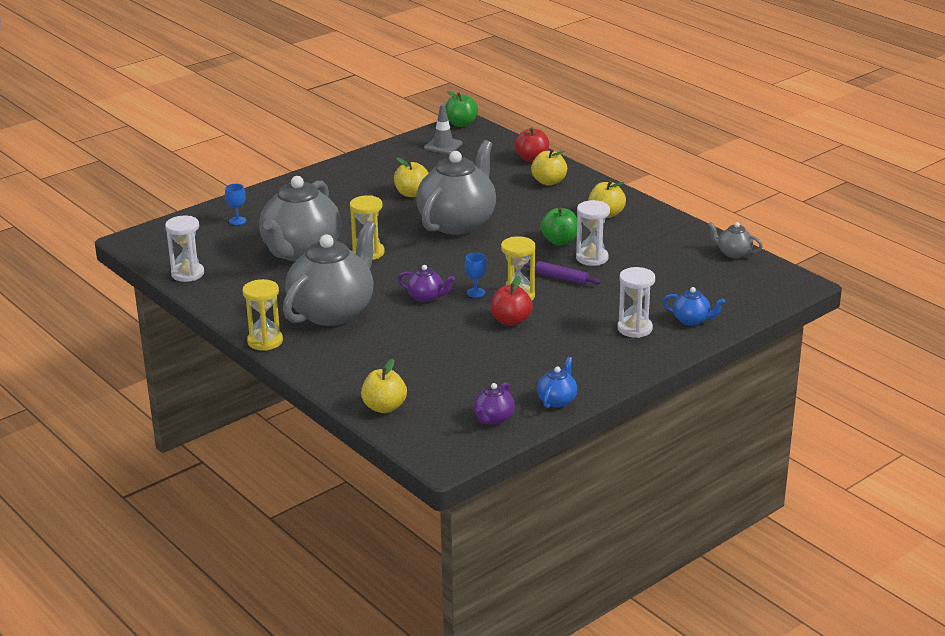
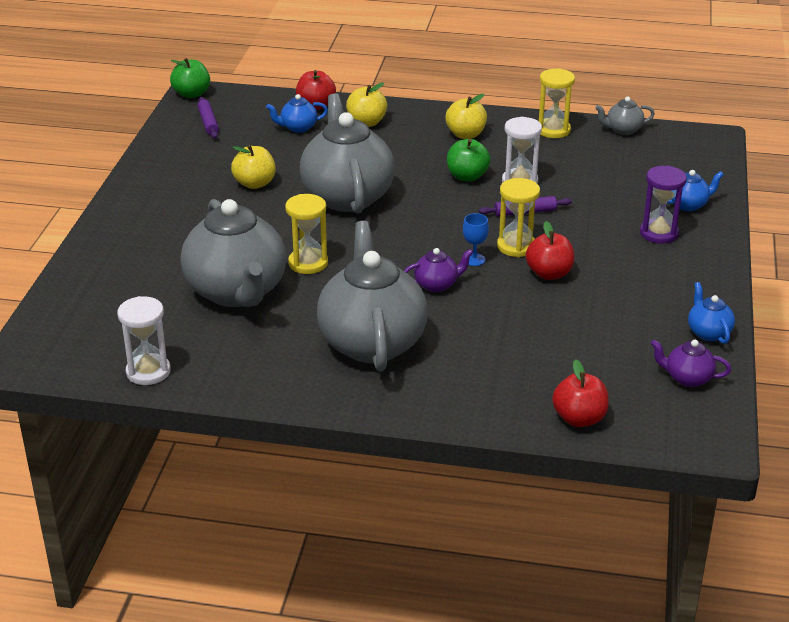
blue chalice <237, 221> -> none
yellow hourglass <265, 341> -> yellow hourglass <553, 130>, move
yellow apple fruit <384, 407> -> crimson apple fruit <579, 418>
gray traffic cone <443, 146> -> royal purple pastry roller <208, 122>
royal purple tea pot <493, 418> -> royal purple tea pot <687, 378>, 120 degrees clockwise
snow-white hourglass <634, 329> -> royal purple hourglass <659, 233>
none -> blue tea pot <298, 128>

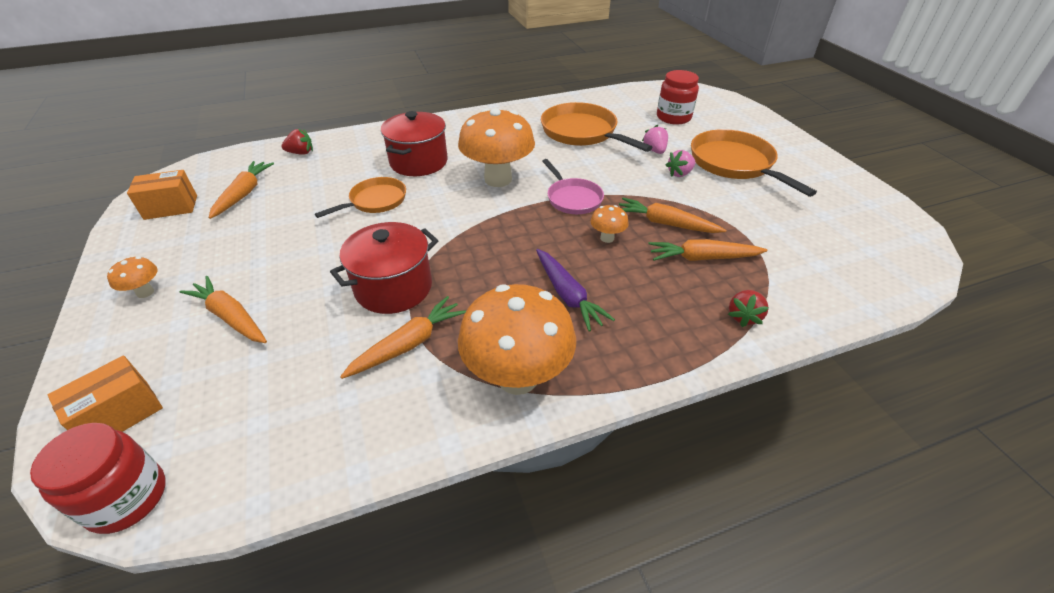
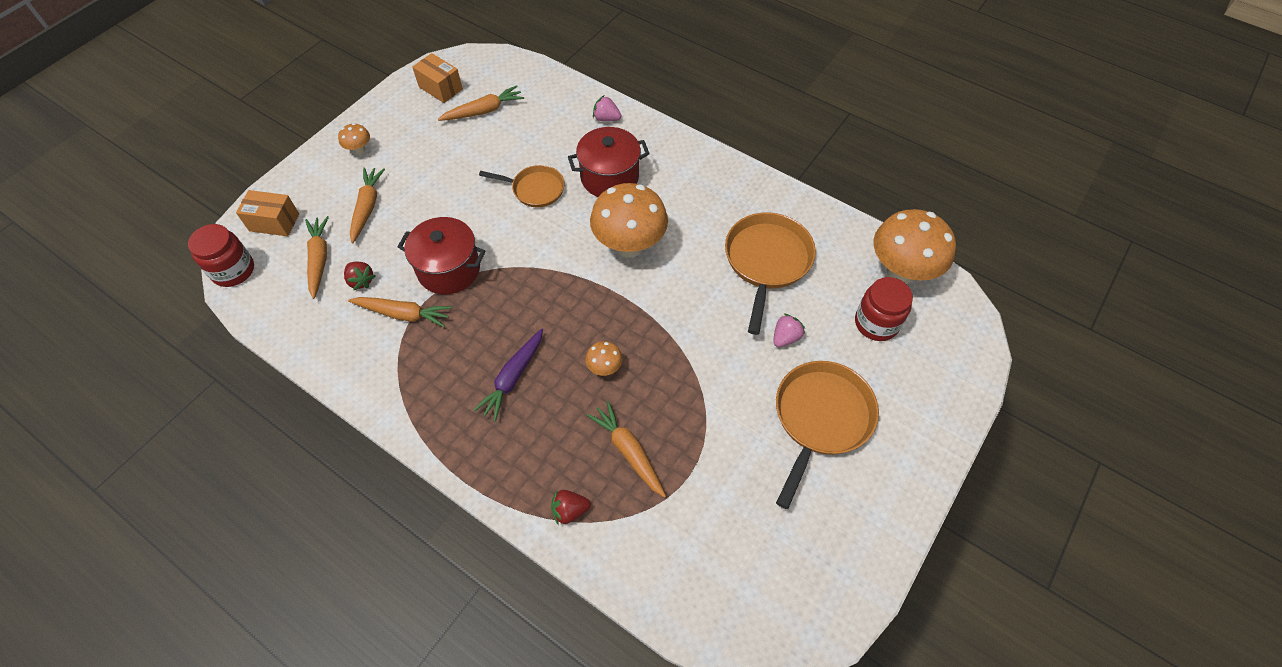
crimson berry <301, 153> -> crimson berry <361, 281>, move
orange fungus <517, 377> -> orange fungus <901, 272>, move
rosy pan <572, 198> -> none
orange toy carrot <665, 223> -> orange toy carrot <319, 259>, move
rosy berry <679, 174> -> rosy berry <606, 118>, move

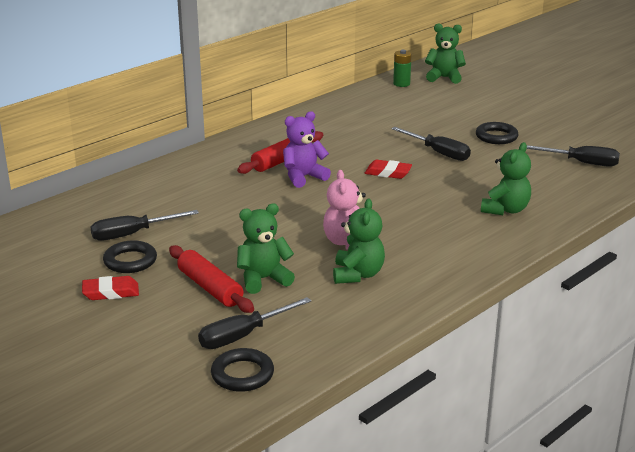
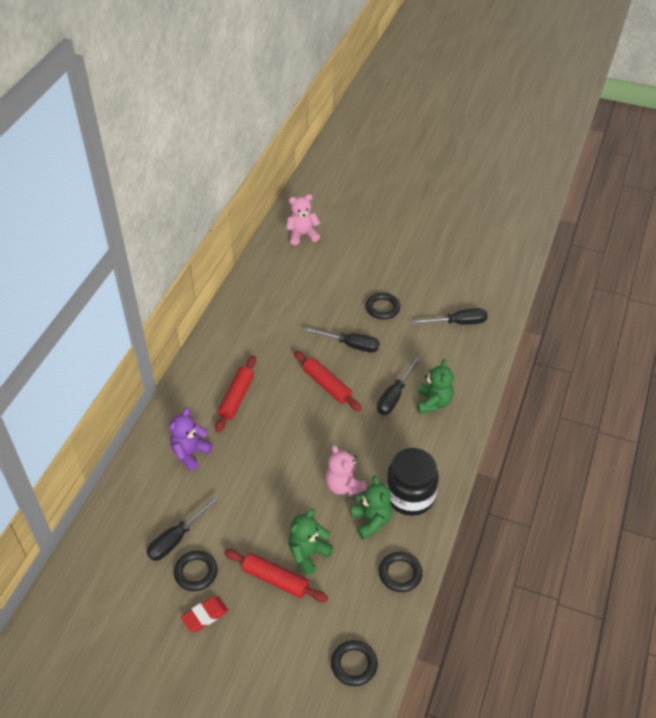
jet-black hand screwdriver <243, 335> -> jet-black hand screwdriver <394, 396>, move
royal purple teddy <303, 177> -> royal purple teddy <190, 453>, move
crimson gum eraser <388, 173> -> crimson pastry roller <327, 385>
green battery <401, 84> -> none
green teddy <444, 78> -> rosy teddy <302, 235>
none -> jet-black ring <400, 573>
none -> jet-black jar <410, 496>

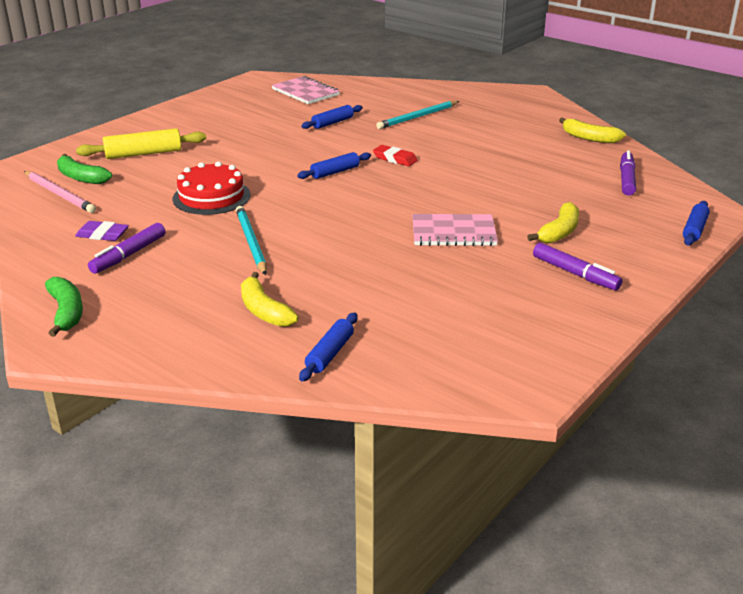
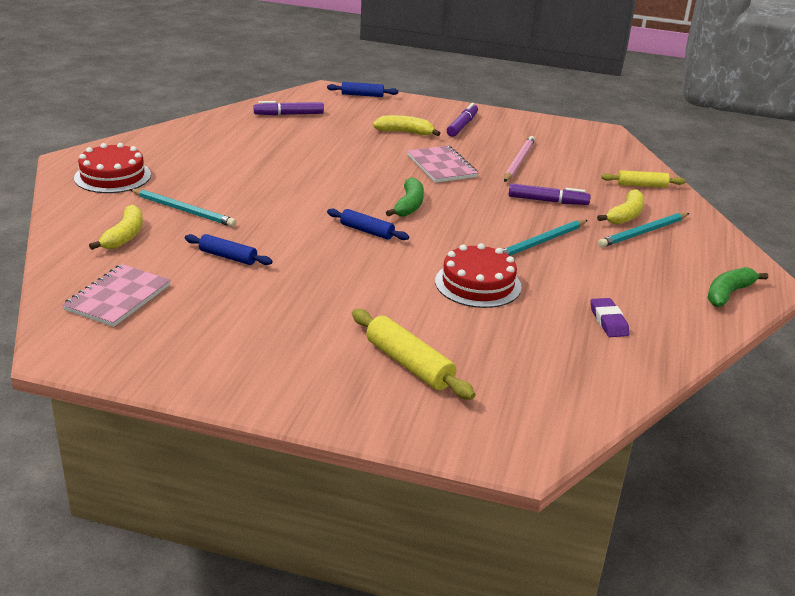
rosy wooden pencil <59, 194> -> rosy wooden pencil <518, 161>, move
green banana <81, 177> -> green banana <409, 205>, move
royal purple felt pen <129, 255> -> royal purple felt pen <547, 201>, move
blue pastry roller <329, 354> -> yellow pastry roller <642, 185>
crimson gum eraser <395, 159> -> none
yellow banana <589, 138> -> yellow banana <124, 236>, move
none -> crimson layer cake <112, 176>
none -> turquoise wooden pencil <643, 232>

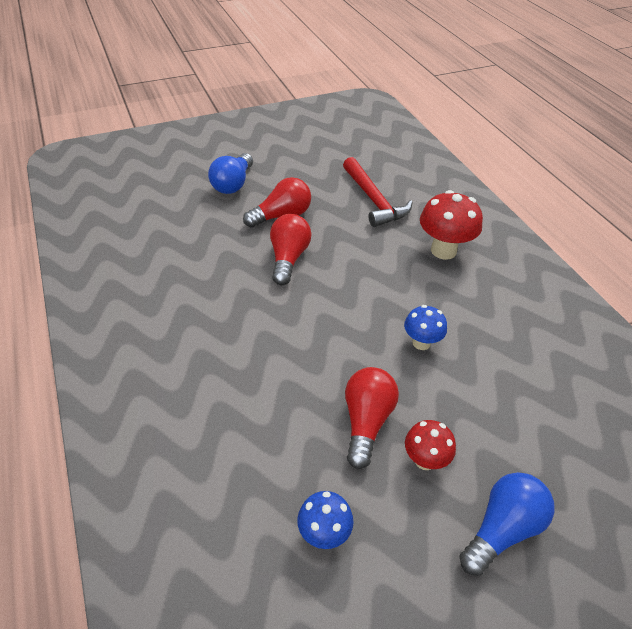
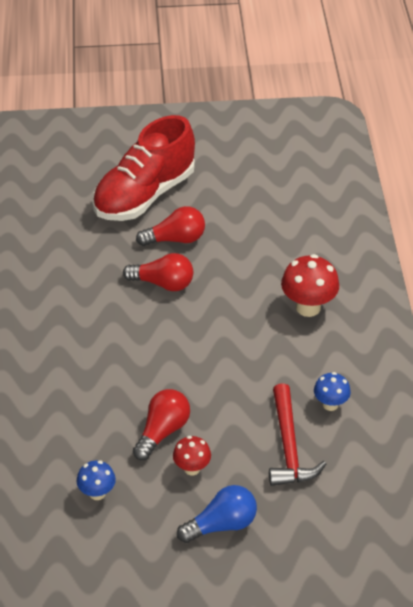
blue light bulb <233, 184> -> crimson sneaker <144, 195>
crimson light bulb <288, 258> -> crimson light bulb <163, 283>, 75 degrees clockwise
crimson hammer <373, 200> -> crimson hammer <289, 446>, move
blue fungus <421, 343> -> blue fungus <330, 404>, move

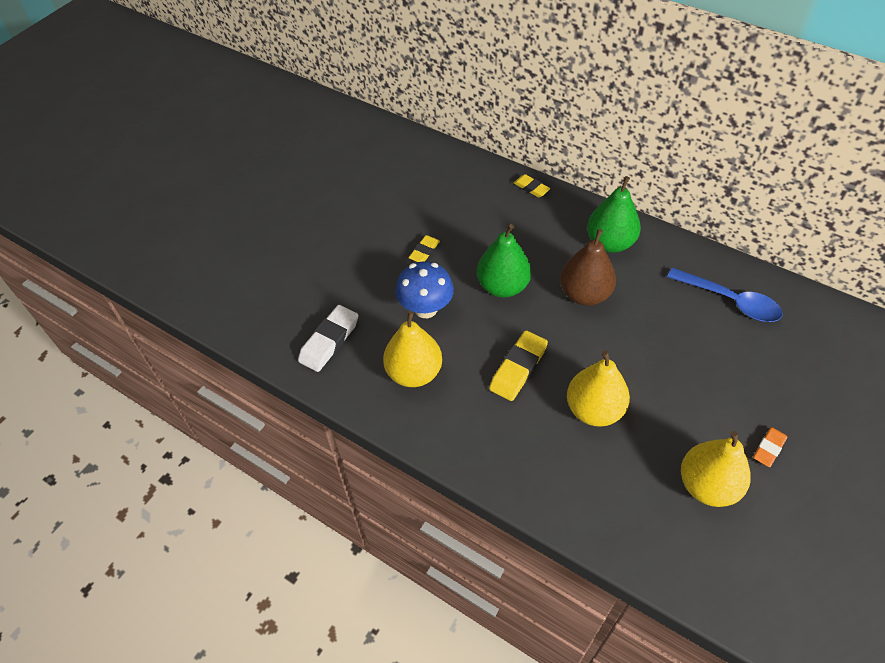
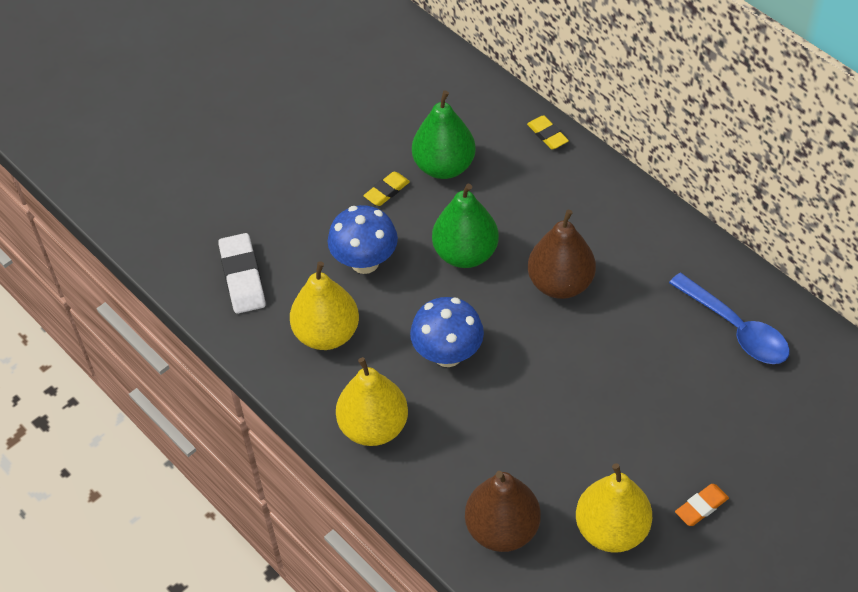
snow-white gum eraser <329, 341> -> snow-white gum eraser <242, 277>, 60 degrees counterclockwise
yellow gum eraser <518, 368> -> blue fungus <447, 354>
yellow pear fruit <594, 409> -> yellow pear fruit <373, 427>, move
green pear fruit <610, 243> -> green pear fruit <444, 166>, move
none -> brown pear fruit <502, 529>

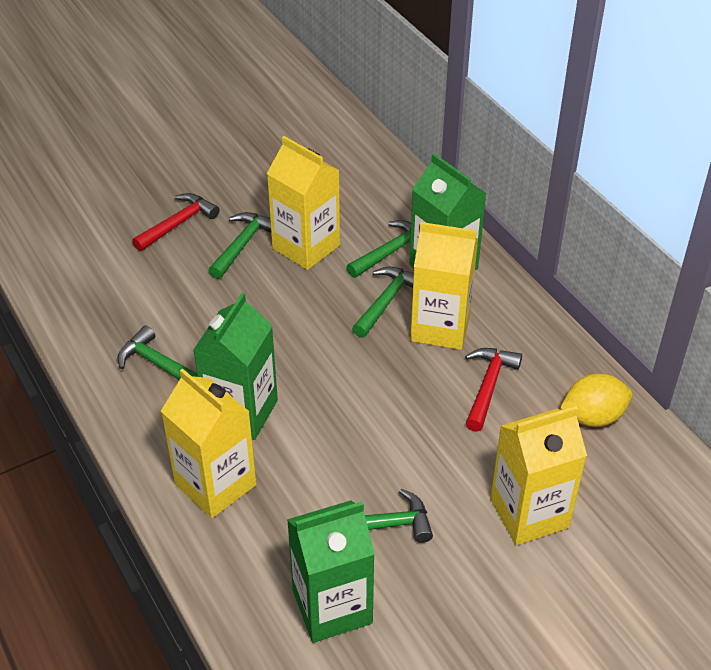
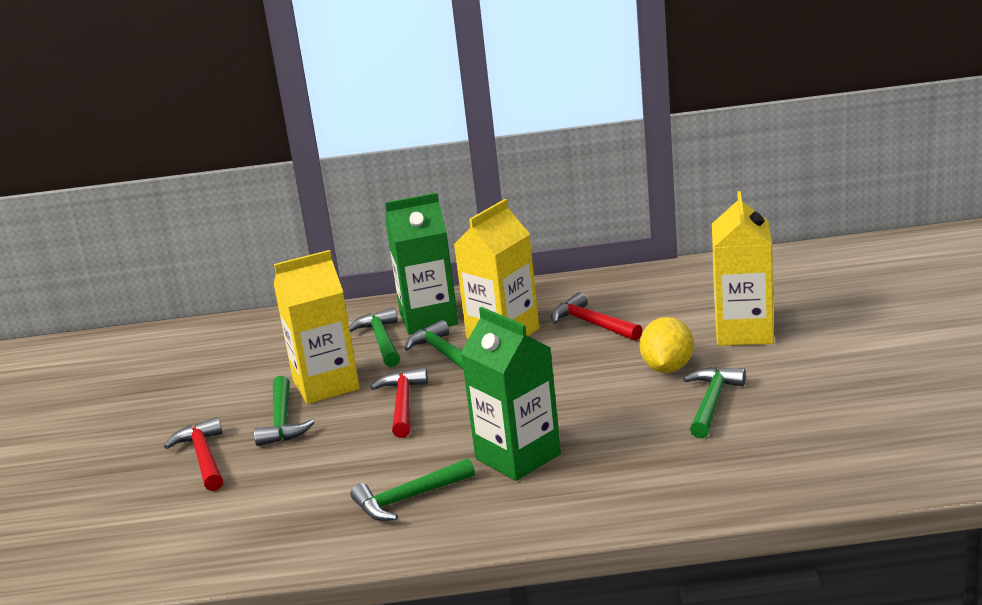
yellow milk carton <215, 484> -> none
green hammer <242, 245> -> green hammer <282, 421>, 150 degrees counterclockwise
green milk carton <332, 606> -> none
yellow lemon <593, 417> -> yellow lemon <667, 368>, move
none -> crimson hammer <403, 404>

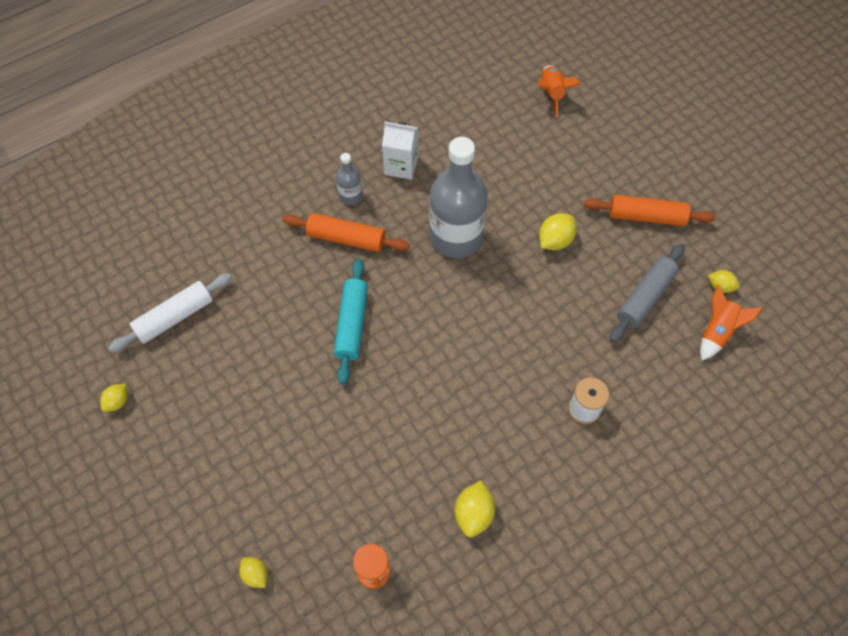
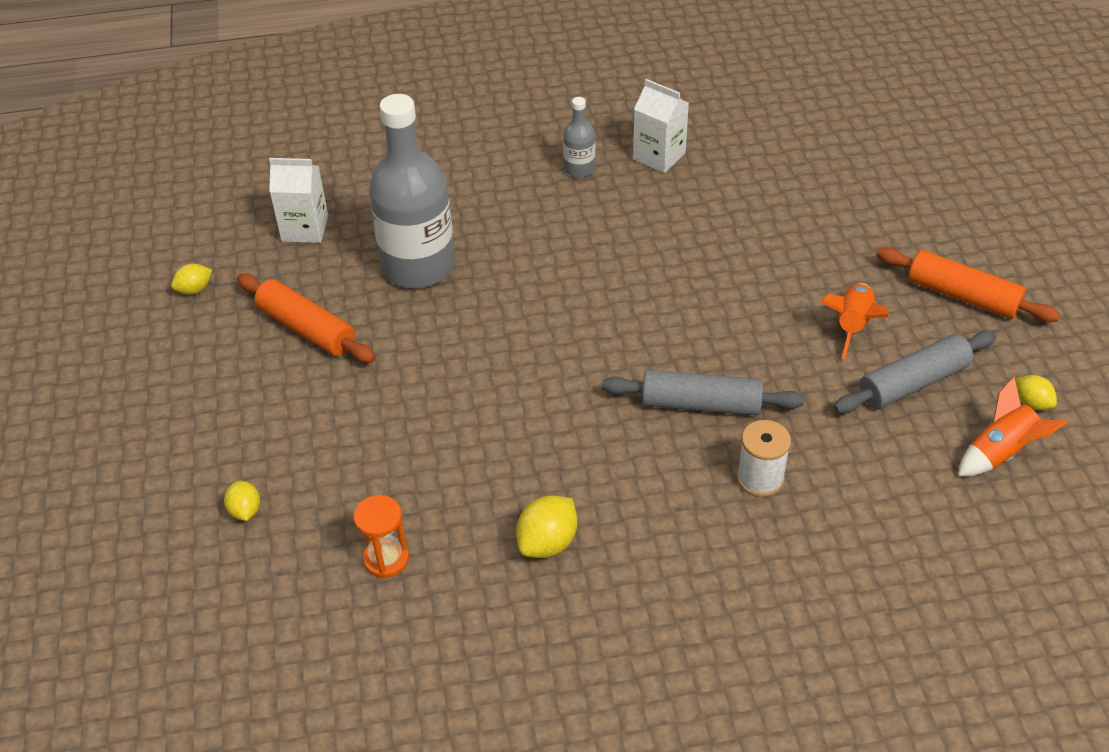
snow-white pastry roller <174, 317> -> snow-white milk carton <305, 229>
orange pastry roller <346, 238> -> orange pastry roller <307, 328>, move
turquoise pastry roller <352, 324> -> none
gray drink bottle <456, 237> -> gray drink bottle <418, 266>, move
orange spaceship <552, 94> -> orange spaceship <852, 326>, move
yellow lemon <555, 241> -> none
none -> gray pastry roller <701, 404>

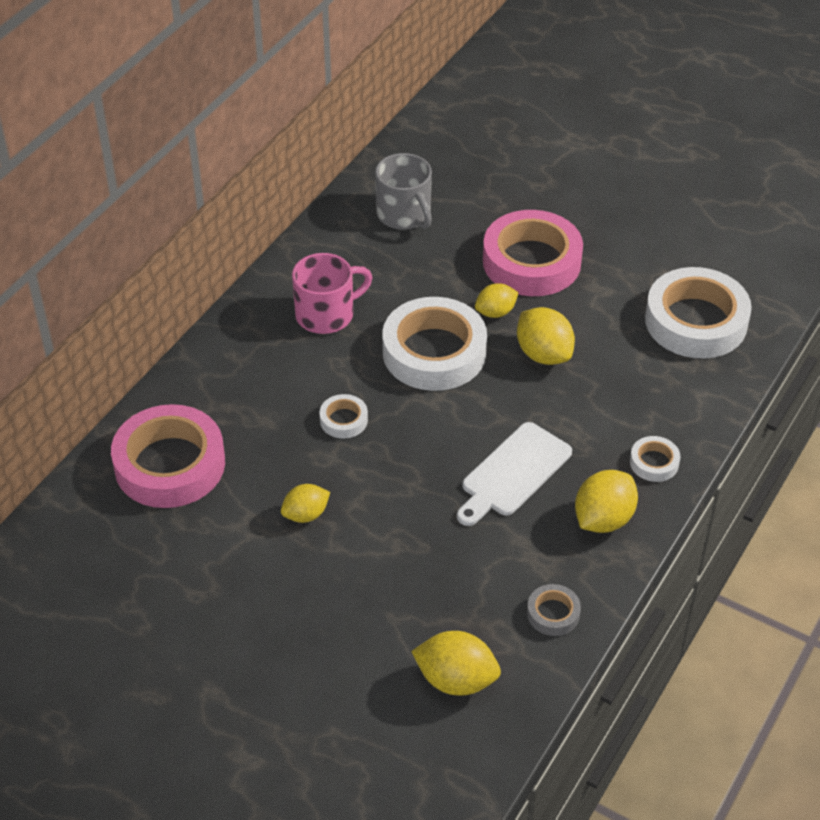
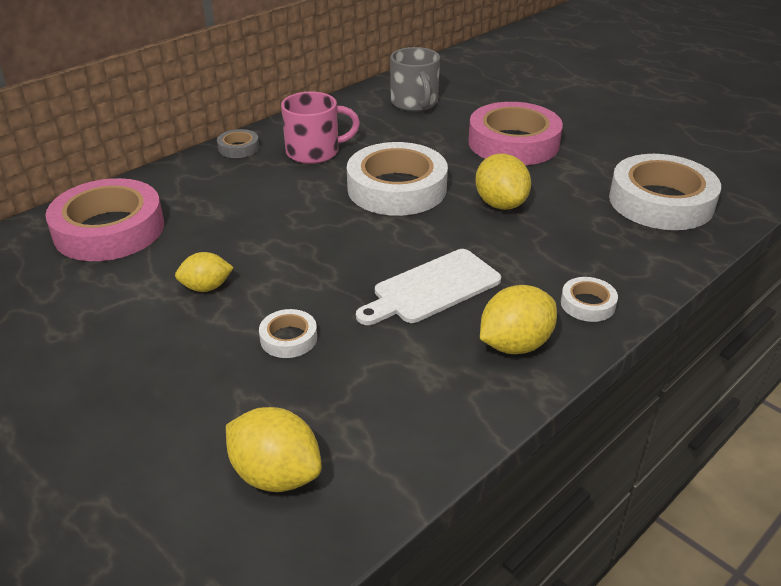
snow-white roll of tape <343, 420> -> snow-white roll of tape <288, 338>, move
yellow lemon <495, 312> -> none
gray roll of tape <553, 613> -> gray roll of tape <238, 148>, move

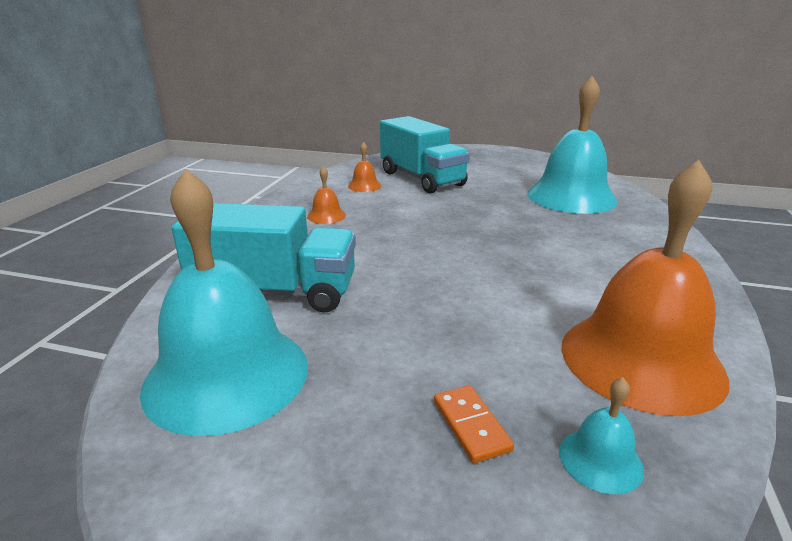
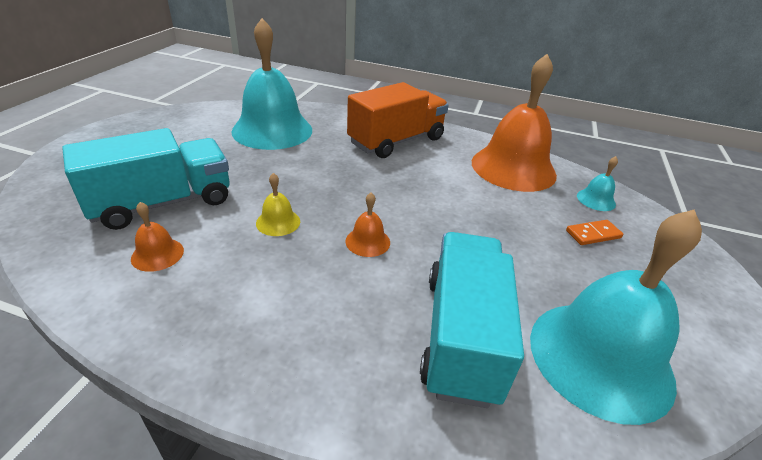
orange school bell <326, 216> -> orange school bell <367, 241>, move
none -> yellow school bell <278, 222>
none -> orange truck <396, 141>

